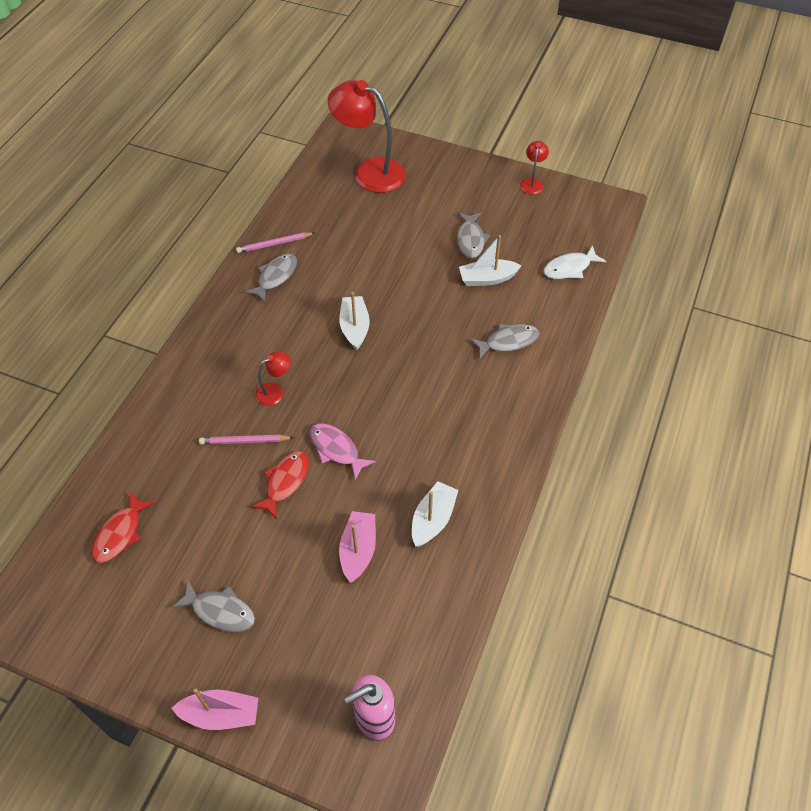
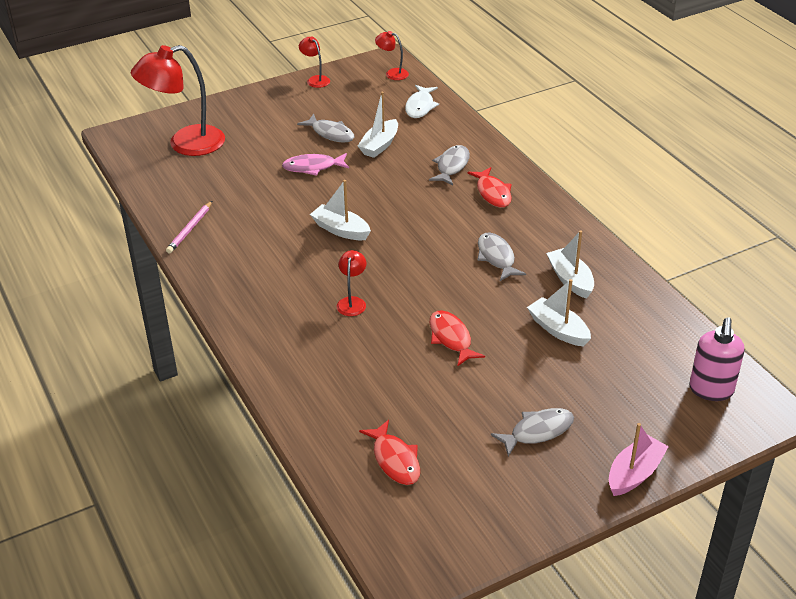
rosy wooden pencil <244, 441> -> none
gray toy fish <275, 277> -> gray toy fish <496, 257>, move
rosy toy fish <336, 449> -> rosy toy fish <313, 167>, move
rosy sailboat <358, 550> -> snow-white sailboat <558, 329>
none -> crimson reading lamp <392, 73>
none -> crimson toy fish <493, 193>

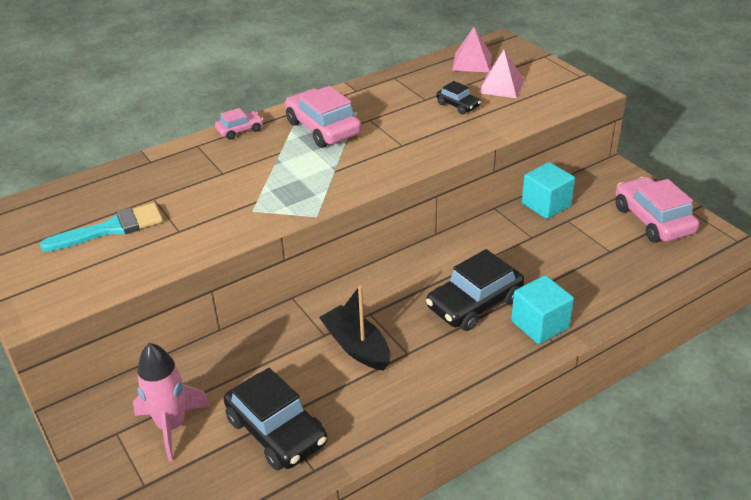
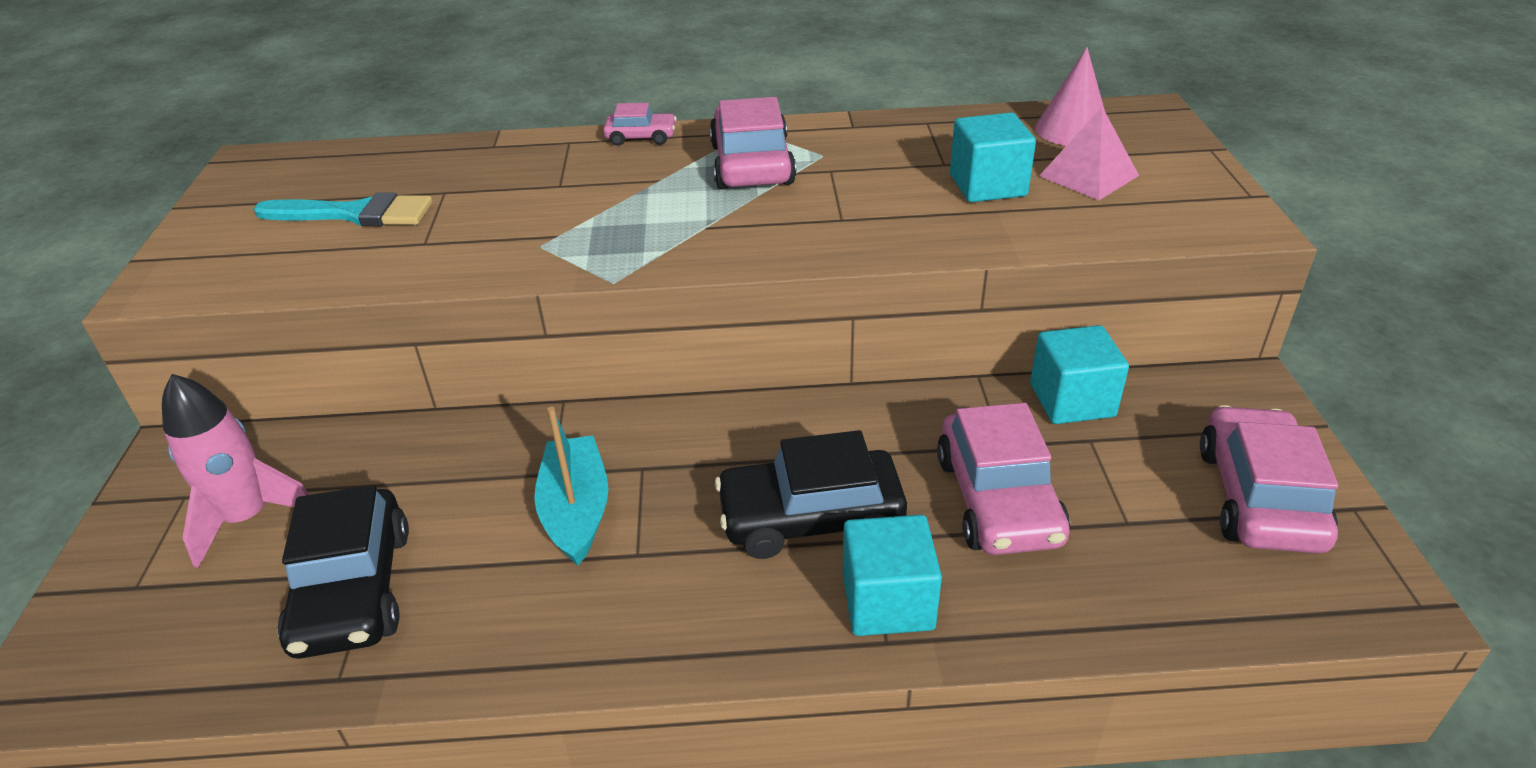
jet-black sailboat <356, 346> -> turquoise sailboat <576, 511>
jet-black toy car <458, 105> -> turquoise solid cube <987, 185>
rosy solid pyramid <472, 62> -> rosy cone <1072, 130>
none -> rosy toy car <998, 500>

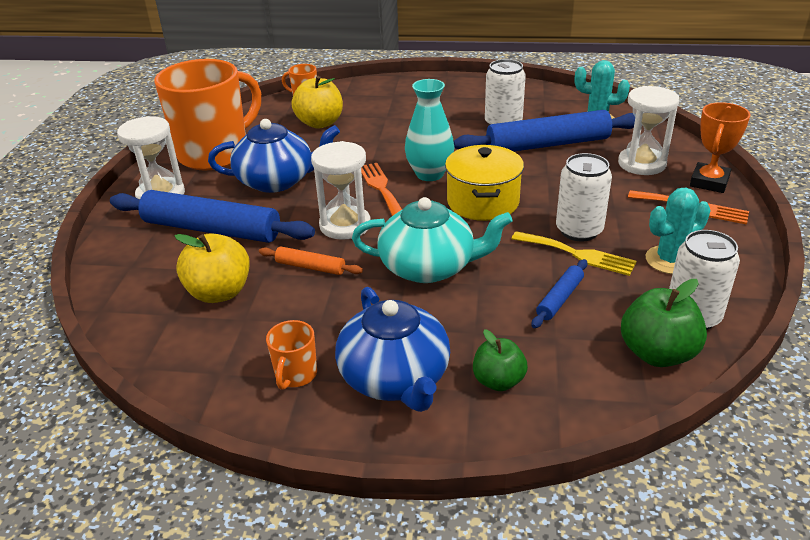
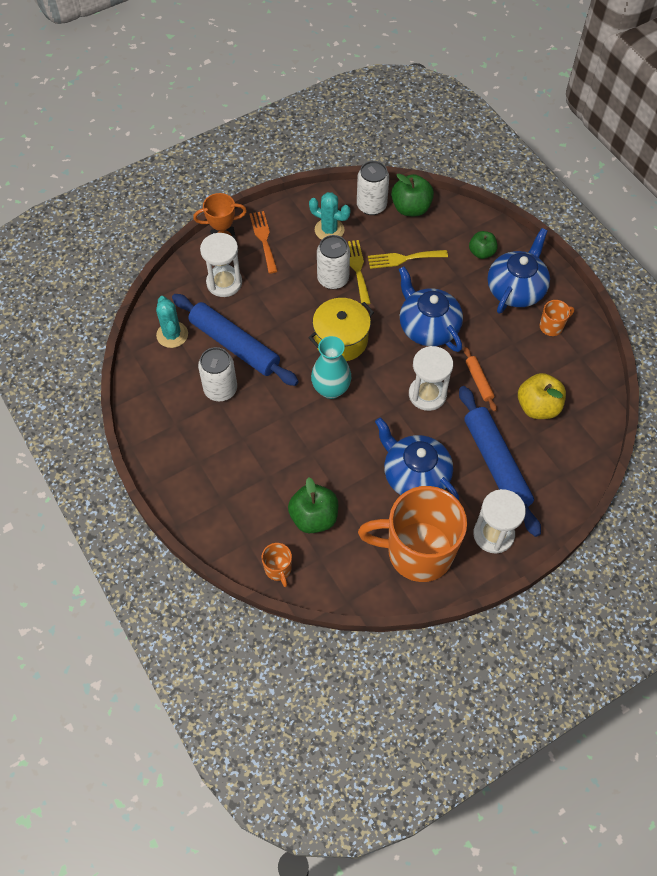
yellow apple fruit <320, 123> -> green apple fruit <314, 517>
turquoise tea pot <429, 267> -> blue tea pot <428, 326>
orange table fork <381, 187> -> none
blue pastry roller <560, 299> -> yellow table fork <403, 259>

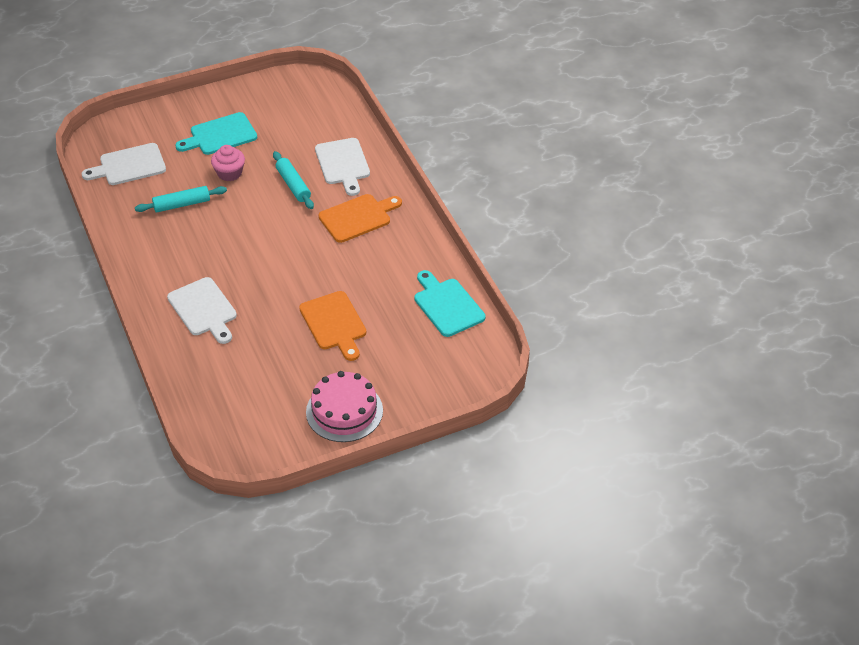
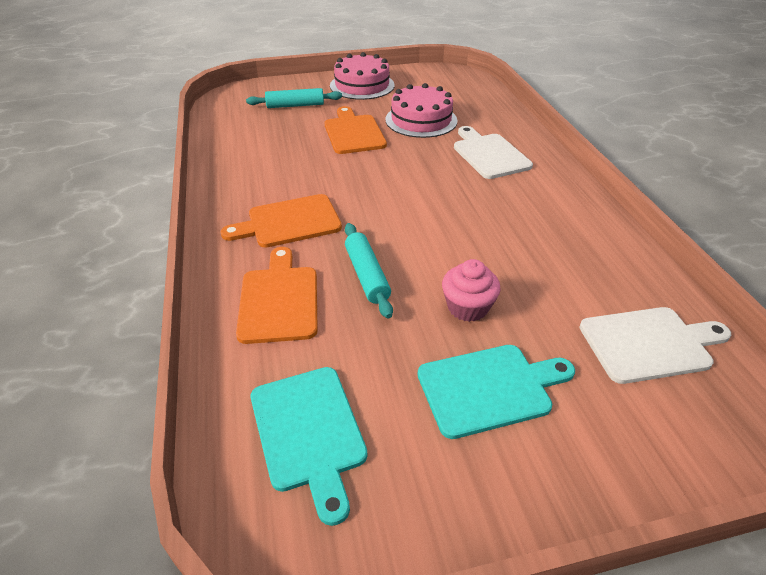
turquoise pastry roller <182, 204> -> turquoise pastry roller <295, 105>, move
snow-white chopping board <343, 164> -> orange chopping board <279, 300>
turquoise chopping board <447, 305> -> turquoise chopping board <309, 432>, move
none -> rosy layer cake <421, 120>

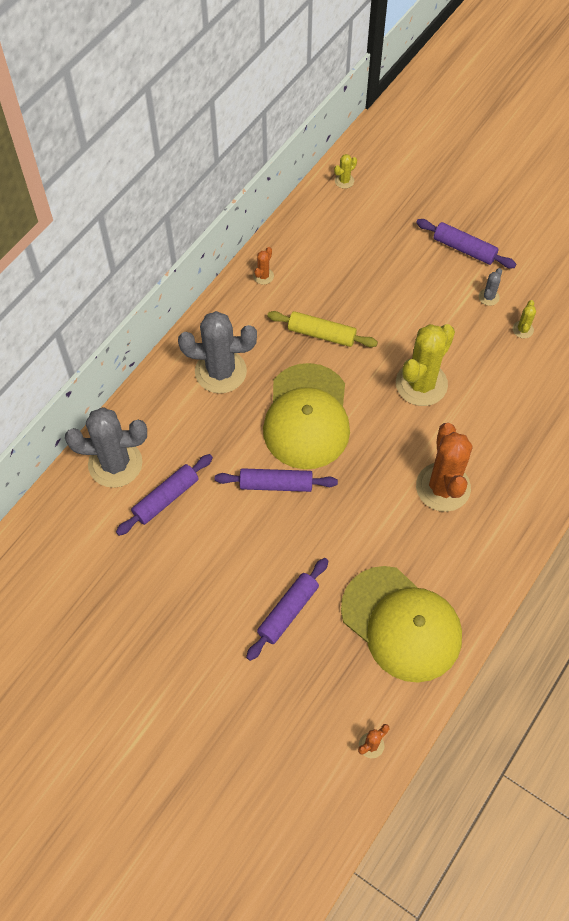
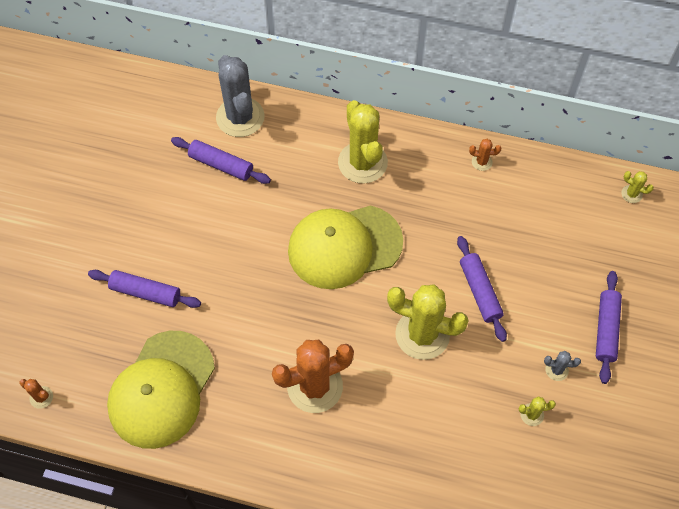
gray saguaro cactus <220, 371> -> yellow saguaro cactus <362, 162>
royal purple pastry roller <276, 484> -> royal purple pastry roller <480, 291>, move
yellow pastry roller <321, 334> -> none

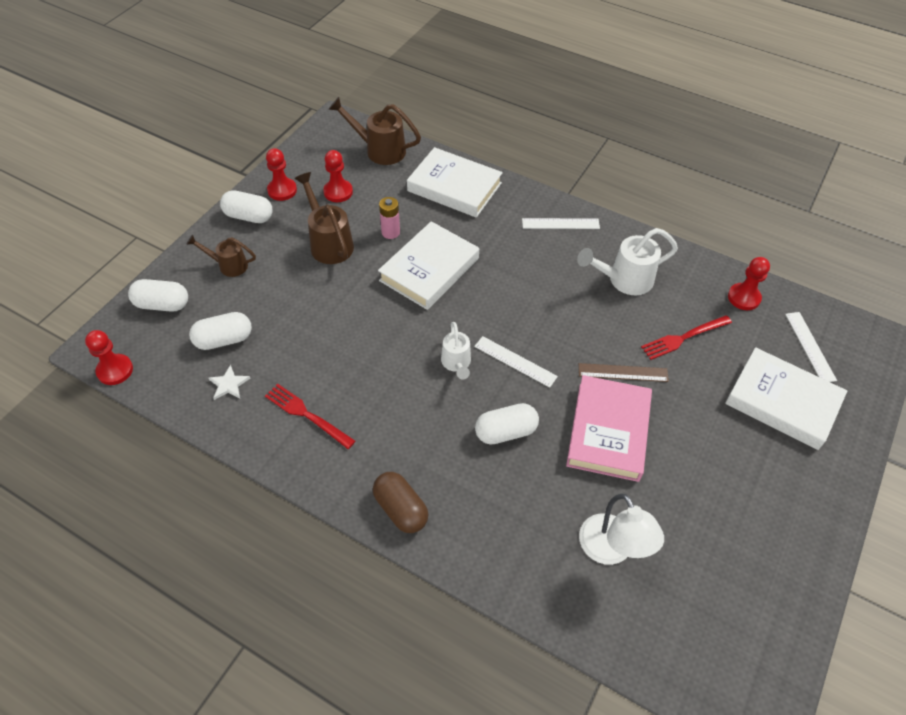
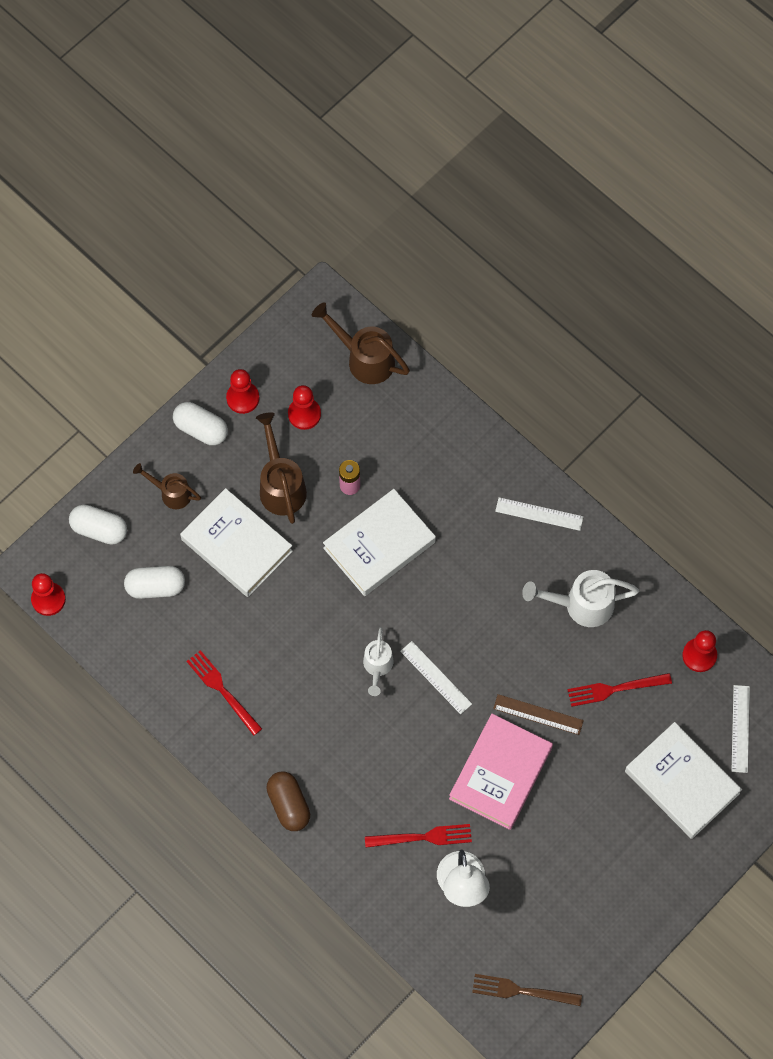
snow-white star <229, 384> -> none
snow-white hardcover <454, 187> -> snow-white hardcover <236, 545>, move
snow-white capsule <505, 432> -> none
none -> crimson table fork <423, 837>
none -> brown table fork <521, 991>

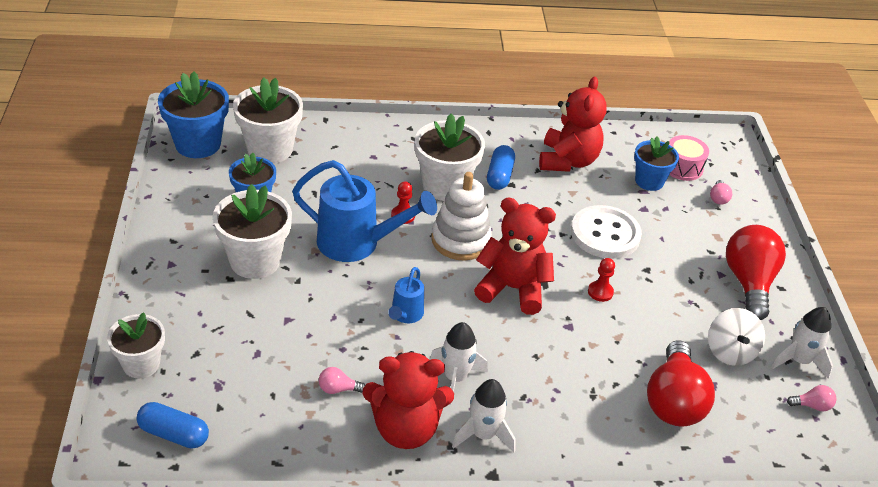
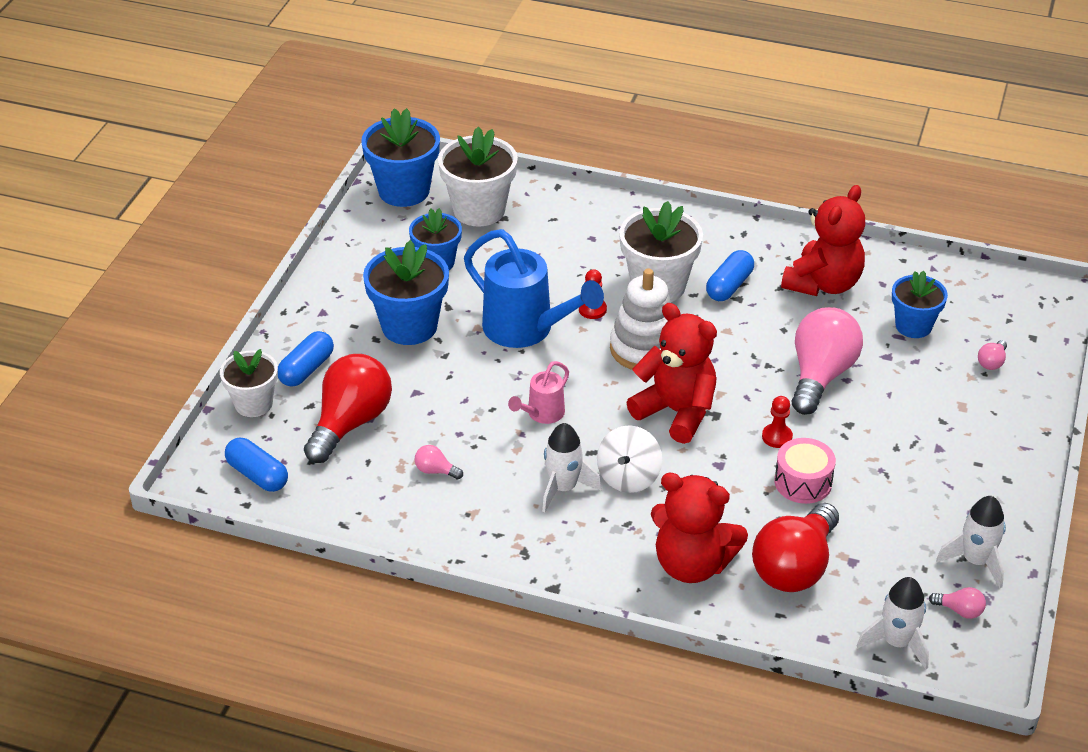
snow-white plant pot <255, 261> -> blue plant pot <409, 326>
crimson teddy <405, 429> -> crimson teddy <692, 564>, move
blue sprinkling can <405, 315> -> rosy sprinkling can <542, 414>
snow-white spaceship <483, 434> -> snow-white spaceship <896, 642>, move
snow-white button <605, 234> -> rosy light bulb <820, 375>
rosy snare drum <682, 167> -> rosy snare drum <803, 482>, move
snow-white toy top <730, 351> -> snow-white toy top <628, 477>, move
crimson light bulb <748, 283> -> crimson light bulb <350, 423>, move
none -> blue capsule <306, 369>

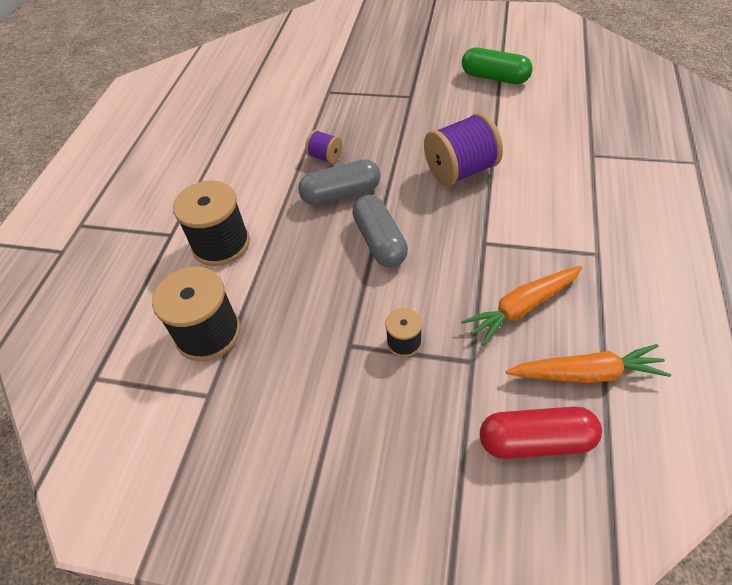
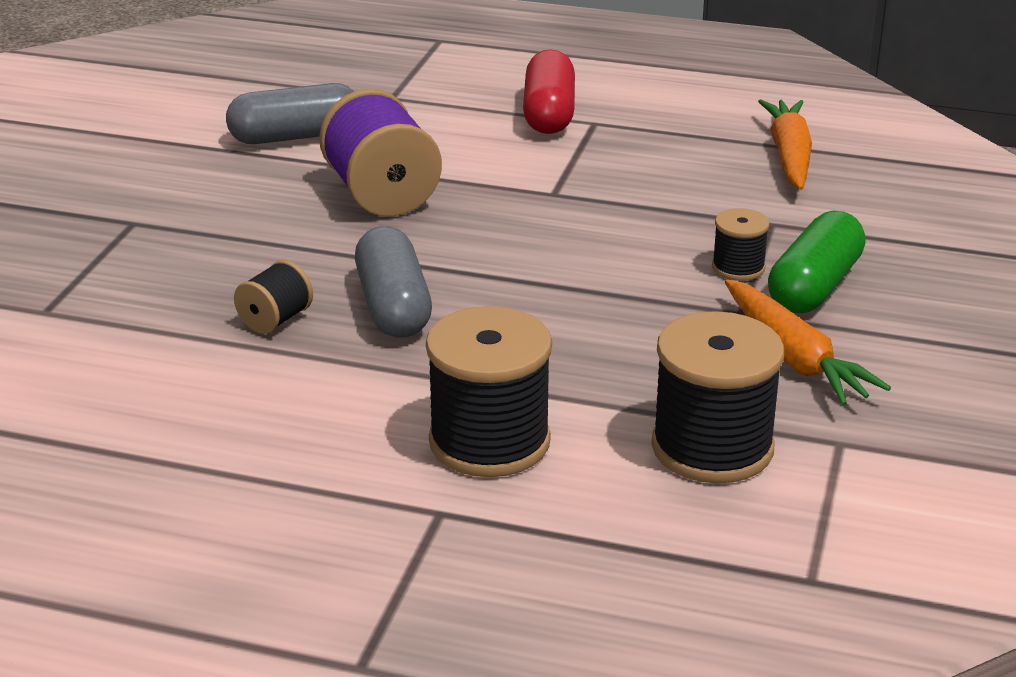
royal purple spool <325, 157> -> jet-black spool <275, 320>
gray capsule <380, 241> -> gray capsule <295, 137>, move
orange toy carrot <522, 308> -> orange toy carrot <794, 358>, move
green capsule <495, 77> -> green capsule <814, 286>, move
crimson capsule <536, 441> -> crimson capsule <549, 114>, move

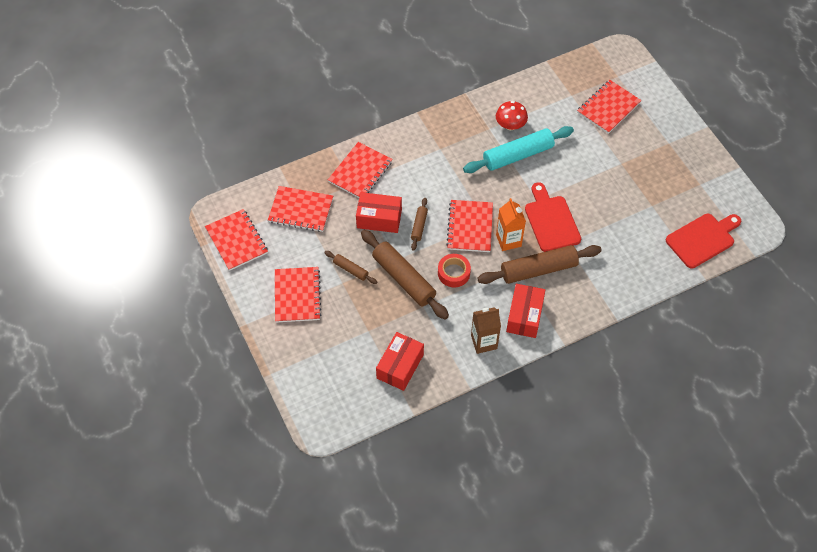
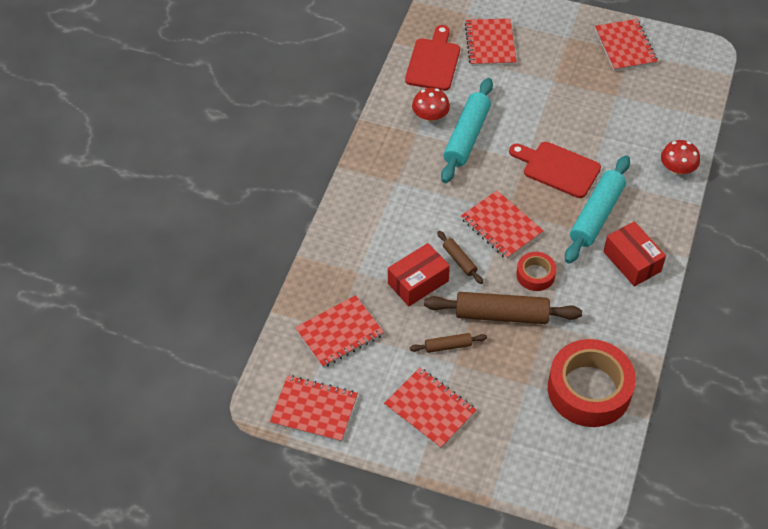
crimson notebook <360, 172> -> crimson notebook <625, 46>, move
crimson box <400, 366> -> crimson roll of tape <589, 389>
brown milk carton <484, 342> -> none
brown pastry roller <538, 269> -> turquoise pastry roller <596, 215>
orange milk carton <508, 240> -> none
crimson chopping board <702, 239> -> crimson chopping board <433, 62>, move
none -> crimson fungus <677, 169>

